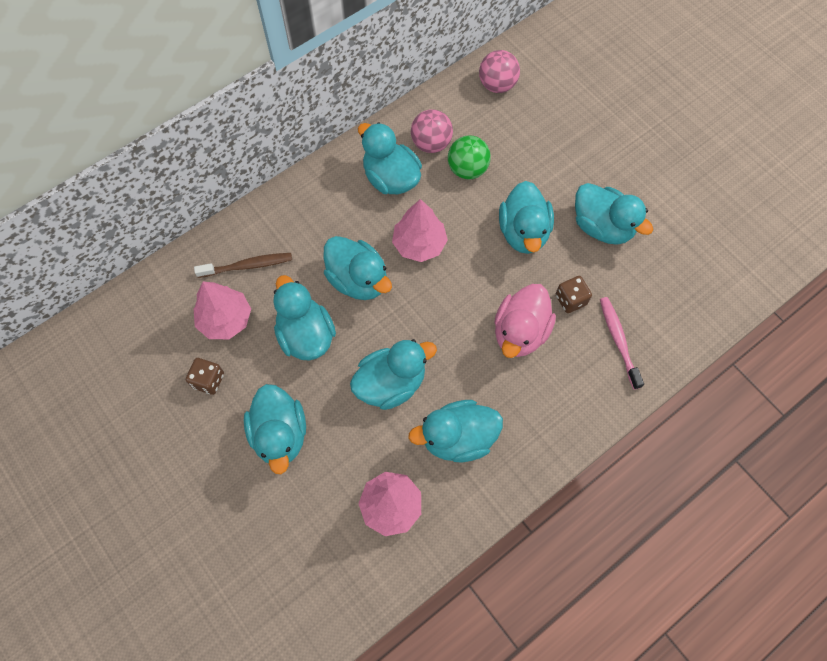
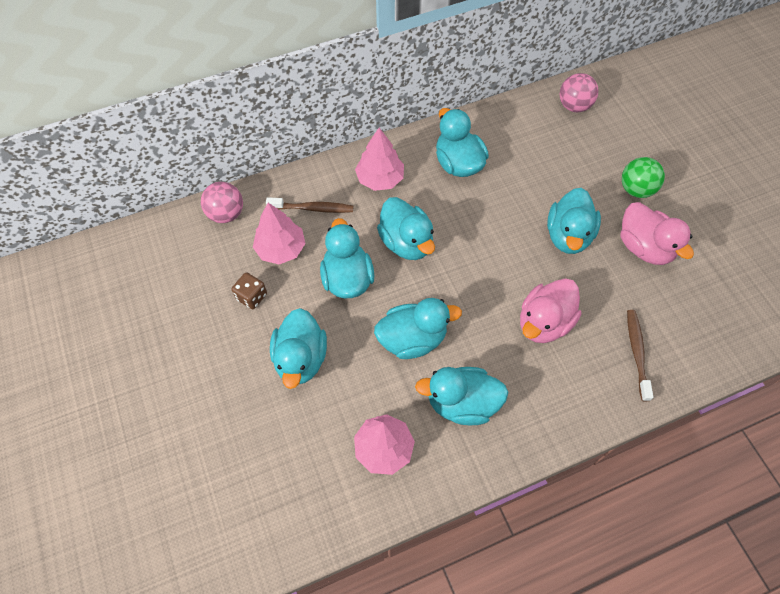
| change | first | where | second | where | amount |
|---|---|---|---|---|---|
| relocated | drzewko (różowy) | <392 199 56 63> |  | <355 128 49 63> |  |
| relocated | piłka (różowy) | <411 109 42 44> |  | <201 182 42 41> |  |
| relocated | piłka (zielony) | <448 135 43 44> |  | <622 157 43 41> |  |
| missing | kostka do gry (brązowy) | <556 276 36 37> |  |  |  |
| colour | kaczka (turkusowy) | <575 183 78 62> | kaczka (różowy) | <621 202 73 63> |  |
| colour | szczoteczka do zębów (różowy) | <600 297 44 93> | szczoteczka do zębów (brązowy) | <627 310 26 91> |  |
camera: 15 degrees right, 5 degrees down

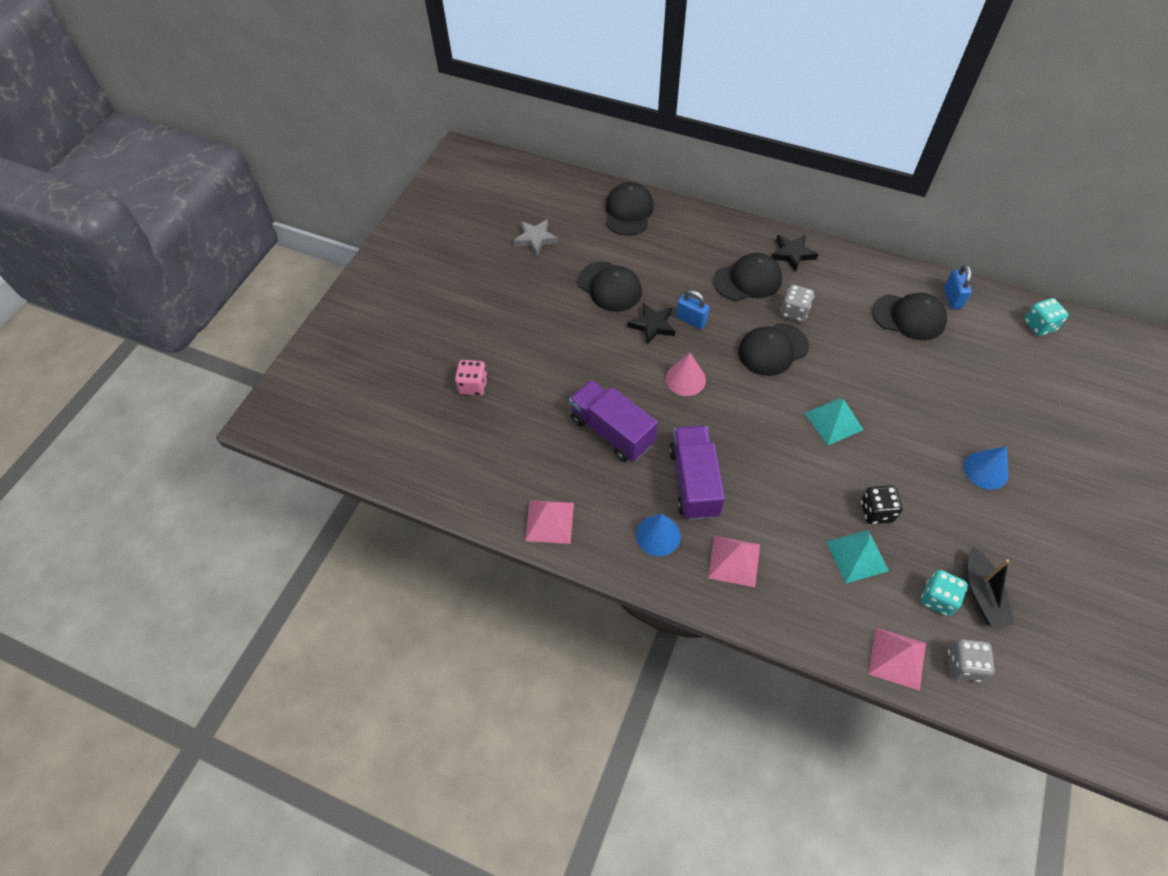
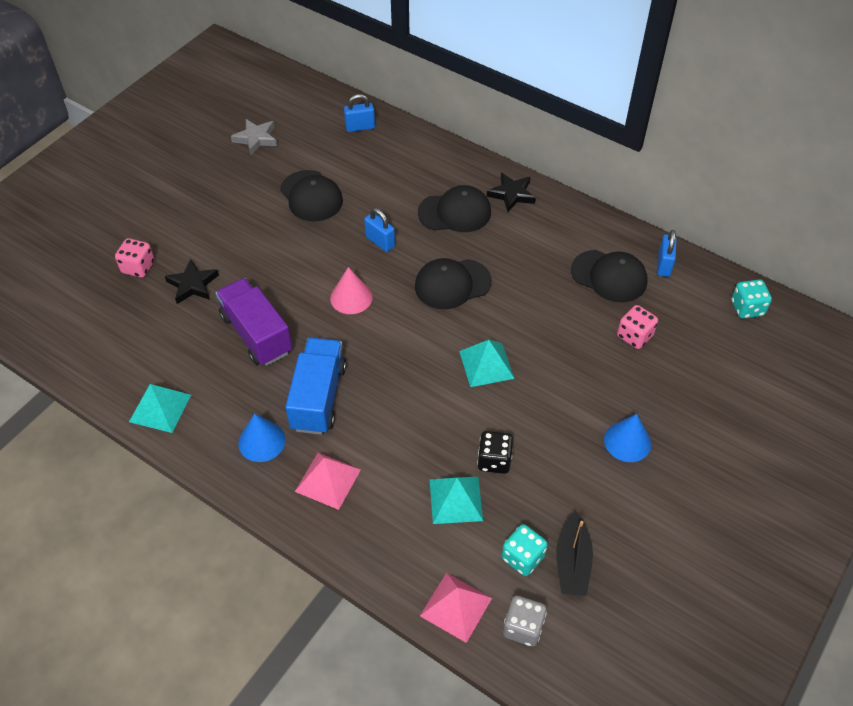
| change | first | where | second | where | amount |
|---|---|---|---|---|---|
| colour | piramida (różowy) | <525 500 49 44> | piramida (turkusowy) | <129 384 62 49> |  |
| exchanged | czapka (czarny) | <606 182 48 54> | kłódka (niebieski) | <344 94 31 38> |  |
| relocated | gwiazda (czarny) | <627 303 48 42> |  | <165 259 54 45> |  |
| colour | ciężarówka (fioletowy) | <669 426 56 94> | ciężarówka (niebieski) | <285 338 62 97> |  |
| missing | kostka do gry (szary) | <780 284 34 38> |  |  |  |
| appeared |  |  | kostka do gry (różowy) | <617 305 41 44> |  |
camera: 10 degrees right, 5 degrees down

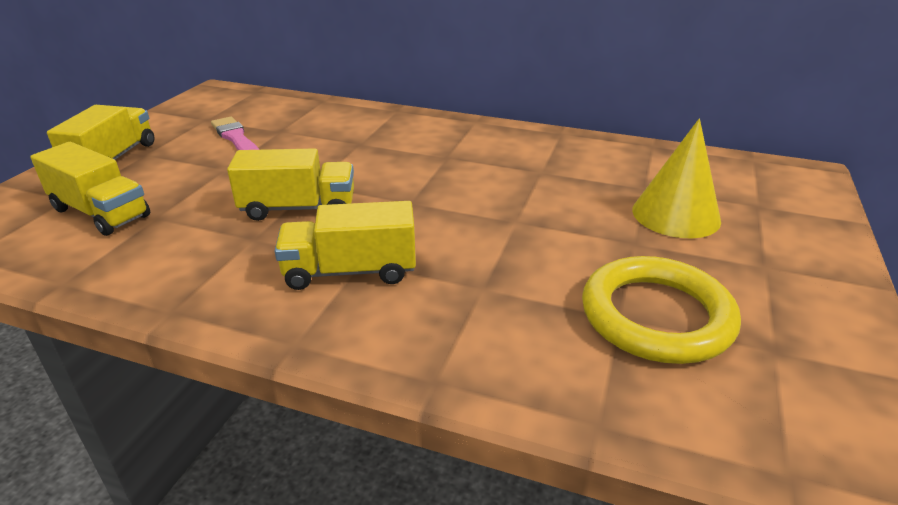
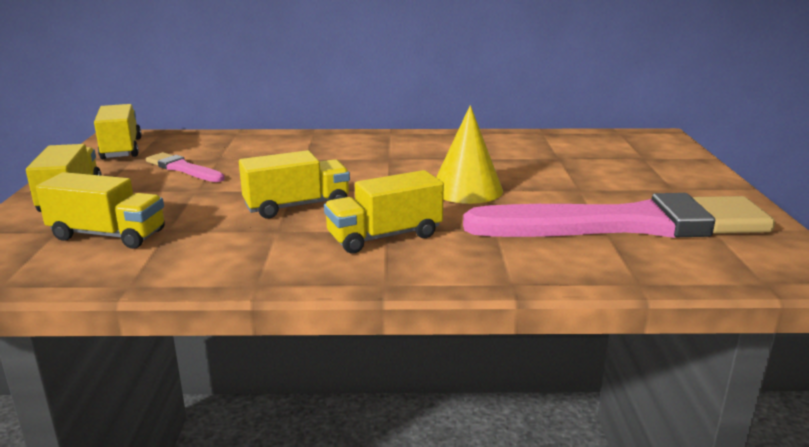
| change | first | where | second | where | amount |
|---|---|---|---|---|---|
| exchanged | pierścień (żółty) | <582 256 159 108> | pędzel (różowy) | <463 193 312 45> |  |
| relocated | stożek (żółty) | <632 119 89 119> |  | <436 105 67 99> |  |
| appeared |  |  | ciężarówka (żółty) | <94 104 48 55> |  |
camera: 20 degrees left, 10 degrees down

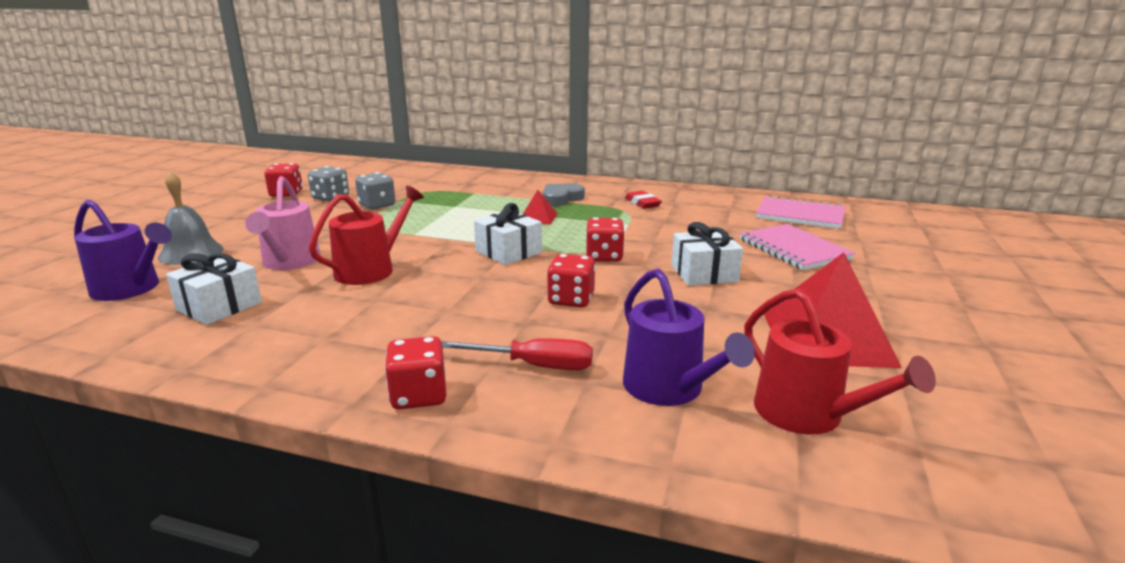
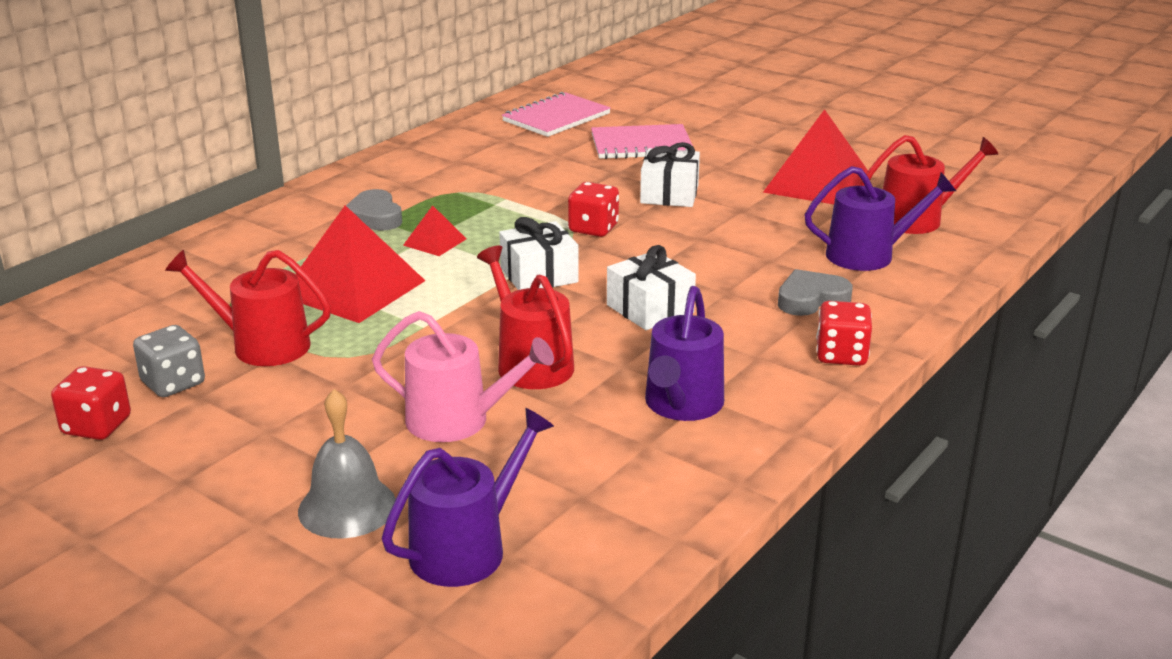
| change | first | where | second | where | amount |
|---|---|---|---|---|---|
| relocated | prezent (biały) | <166 253 96 72> |  | <607 245 89 85> |  |
| exchanged | kostka do gry (szary) | <355 172 40 37> | konewka (czerwony) | <165 250 166 116> |  |
| exchanged | śrubokręt (czerwony) | <442 338 151 32> | serce (szary) | <778 269 75 47> |  |
| missing | kostka do gry (czerwony) | <547 254 49 54> |  |  |  |
| missing | gumka do mazania (czerwony) | <625 191 37 18> |  |  |  |
| appeared |  |  | piramida (czerwony) | <295 205 130 118> |  |
| appeared |  |  | konewka (fioletowy) | <645 286 79 135> |  |
camera: 70 degrees left, 5 degrees up

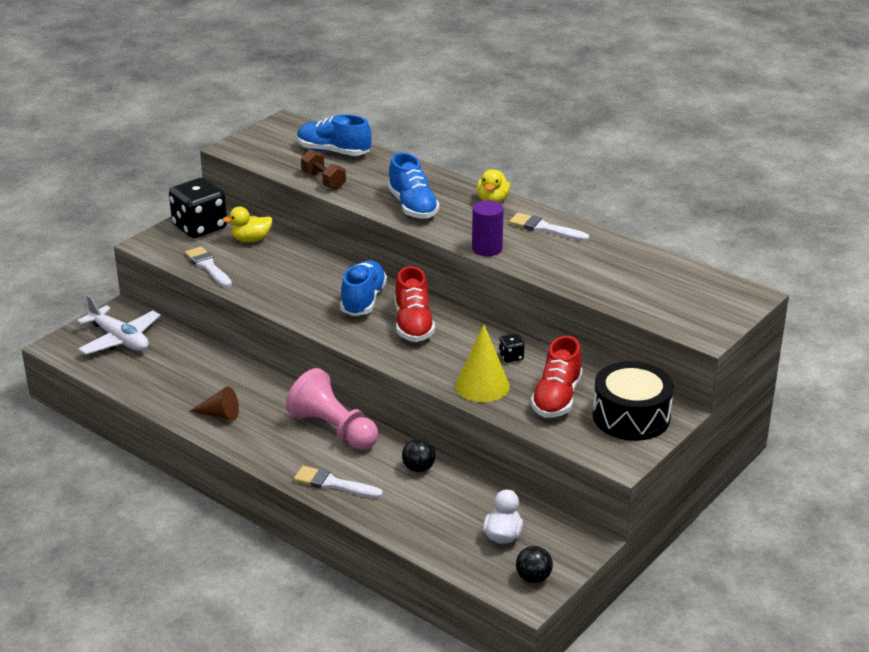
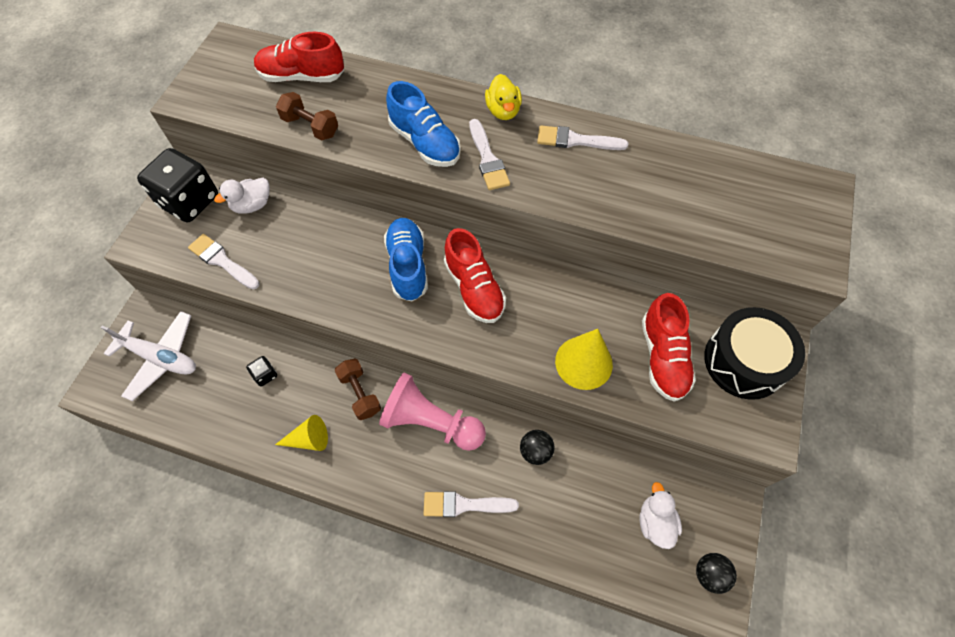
| change | first | where | second | where | amount |
|---|---|---|---|---|---|
| colour | stożek (brązowy) | <190 386 49 34> | stożek (żółty) | <275 415 53 36> |  |
| colour | kaczka (żółty) | <222 207 51 35> | kaczka (biały) | <214 178 56 36> |  |
| colour | but (niebieski) | <297 114 75 42> | but (czerwony) | <254 32 90 50> |  |
| missing | walec (fioletowy) | <472 200 32 56> |  |  |  |
| relocated | kostka do gry (czarny) | <499 334 26 29> |  | <246 356 31 31> |  |
| appeared |  |  | hantel (brązowy) | <334 359 47 61> |  |
| appeared |  |  | pędzel (biały) | <469 119 41 71> |  |
camera: 20 degrees left, 30 degrees up

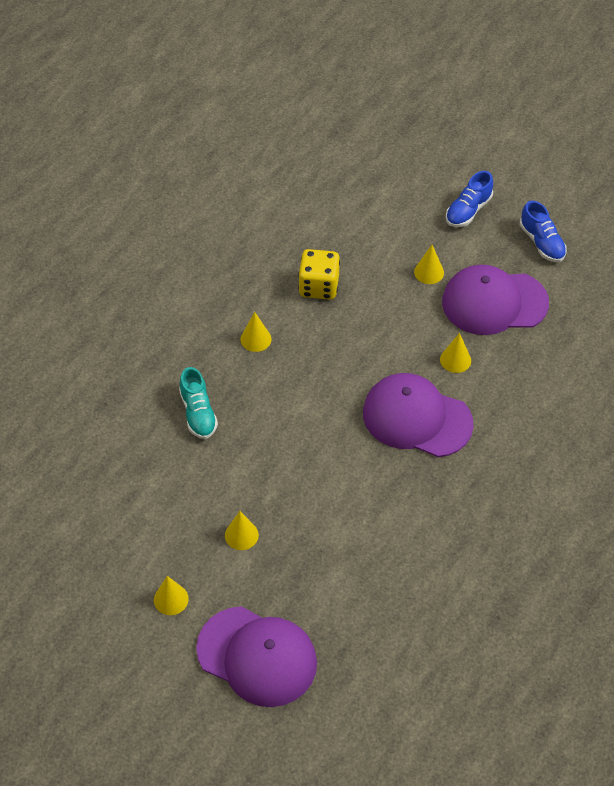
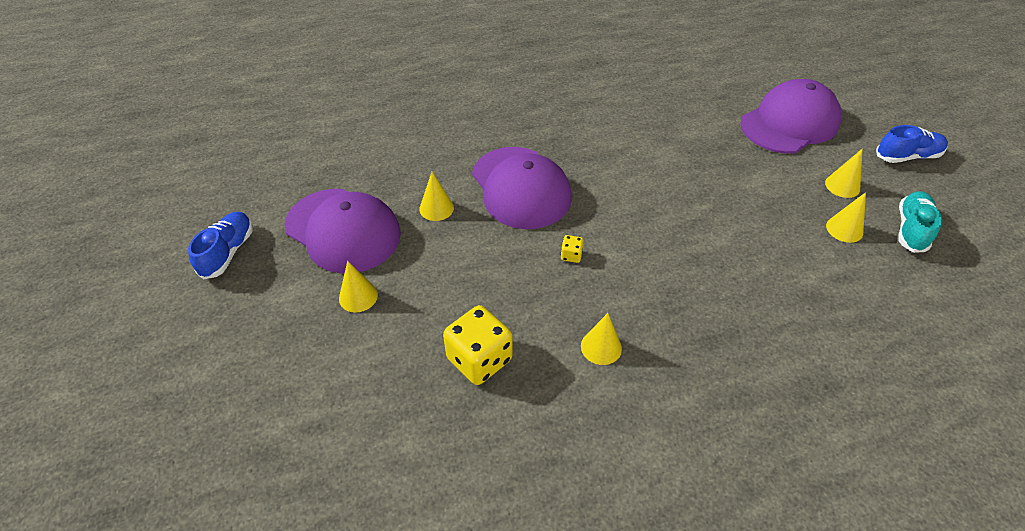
| change | first | where | second | where | amount |
|---|---|---|---|---|---|
| relocated | but (turkusowy) | <179 367 39 72> |  | <899 191 43 62> |  |
| spun | czapka (fioletowy) | <196 606 121 101> |  | <740 79 101 75> | 75 degrees clockwise |
| relocated | stożek (żółty) | <225 511 34 39> |  | <826 192 40 51> |  |
| relocated | but (niebieski) | <446 171 47 56> |  | <876 125 72 38> |  |
| appeared |  |  | kostka do gry (żółty) | <561 235 23 28> |  |
camera: 140 degrees left, 5 degrees down

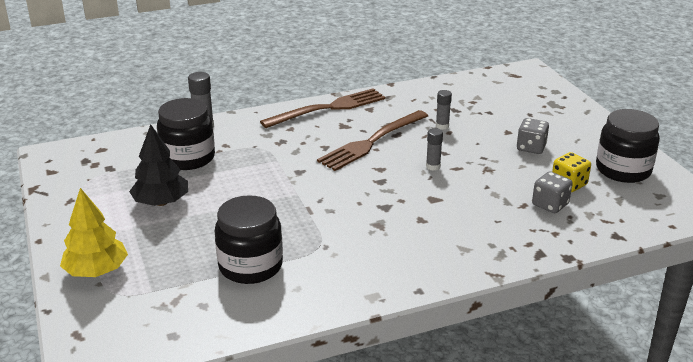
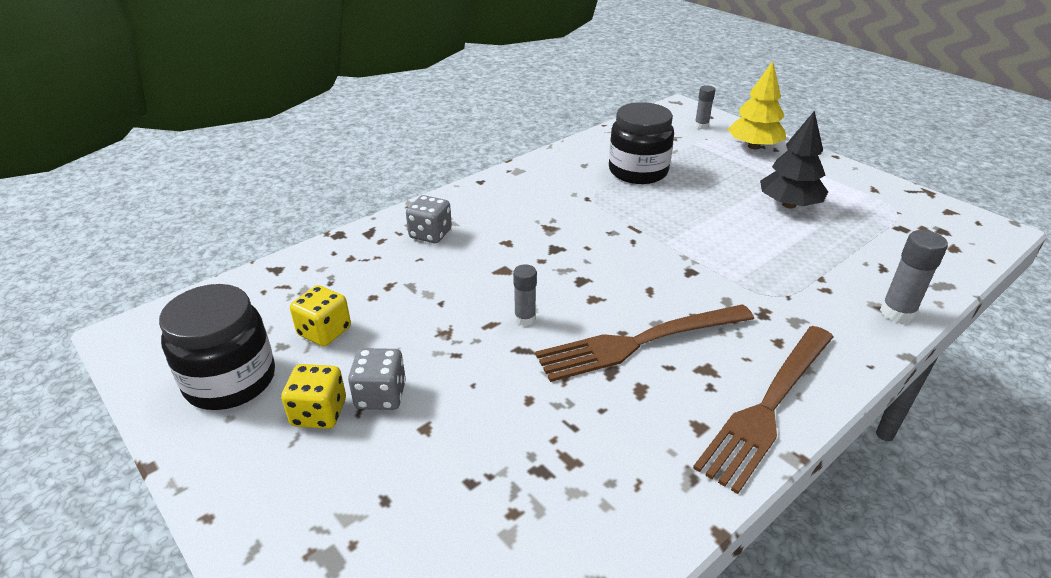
| change | first | where | second | where | amount |
|---|---|---|---|---|---|
| missing | słoik (czarny) | <157 98 58 72> |  |  |  |
| spun | widelec (brązowy) | <317 110 111 61> |  | <535 304 219 78> | 135 degrees counterclockwise |
| relocated | klej w sztyfcie (szary) | <436 90 16 40> |  | <694 85 21 44> |  |
| relocated | kostka do gry (szary) | <532 171 41 42> |  | <406 195 46 48> |  |
| appeared |  |  | kostka do gry (żółty) | <281 364 65 65> |  |
camera: 160 degrees right, 5 degrees up

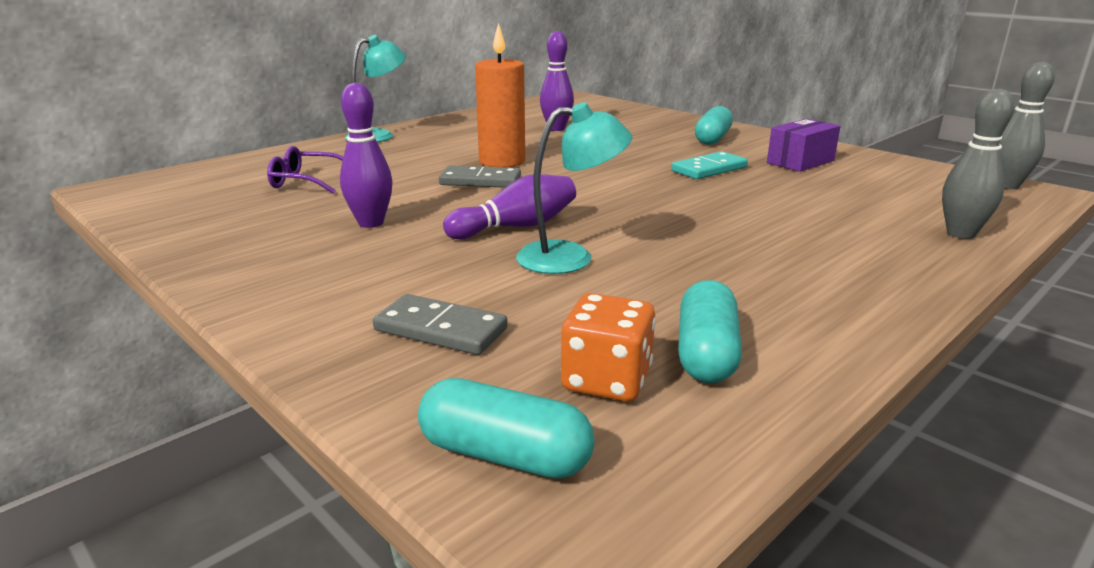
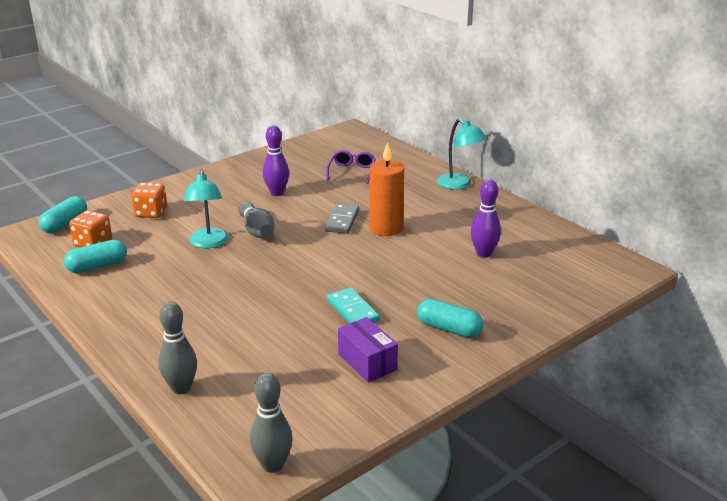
| change | first | where | second | where | amount |
|---|---|---|---|---|---|
| exchanged | kostka domina (szary) | <373 294 135 61> | kostka do gry (pomarańczowy) | <131 182 36 36> |  |
| colour | kręgiel (fioletowy) | <443 174 133 66> | kręgiel (szary) | <238 201 36 37> |  |
| spun | kapsułka (turkusowy) | <678 280 64 103> |  | <64 239 63 34> | 45 degrees counterclockwise |
camera: 95 degrees right, 5 degrees up

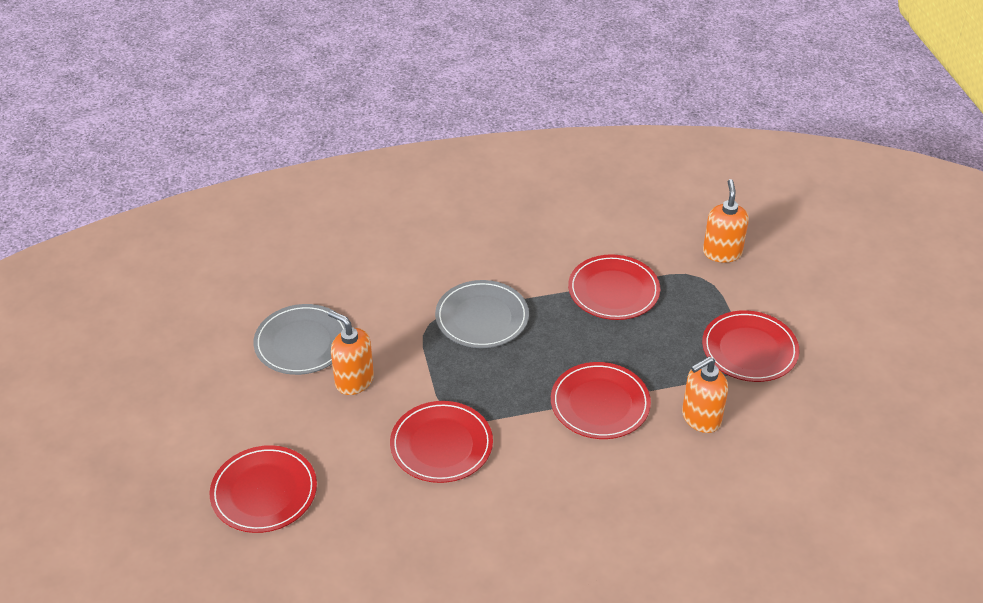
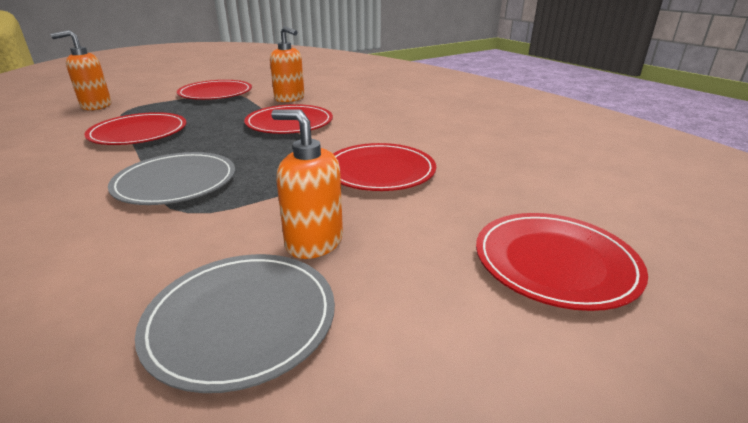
| change | first | where | second | where | amount |
|---|---|---|---|---|---|
| spun | dozownik mydła (pomarańczowy) | <328 311 46 84> |  | <271 110 72 149> | 105 degrees clockwise |
camera: 110 degrees left, 15 degrees down

